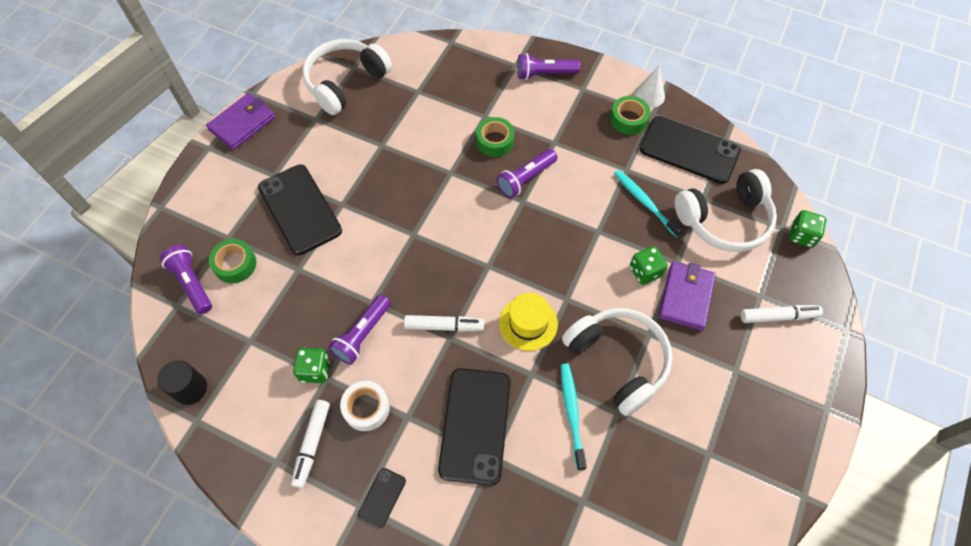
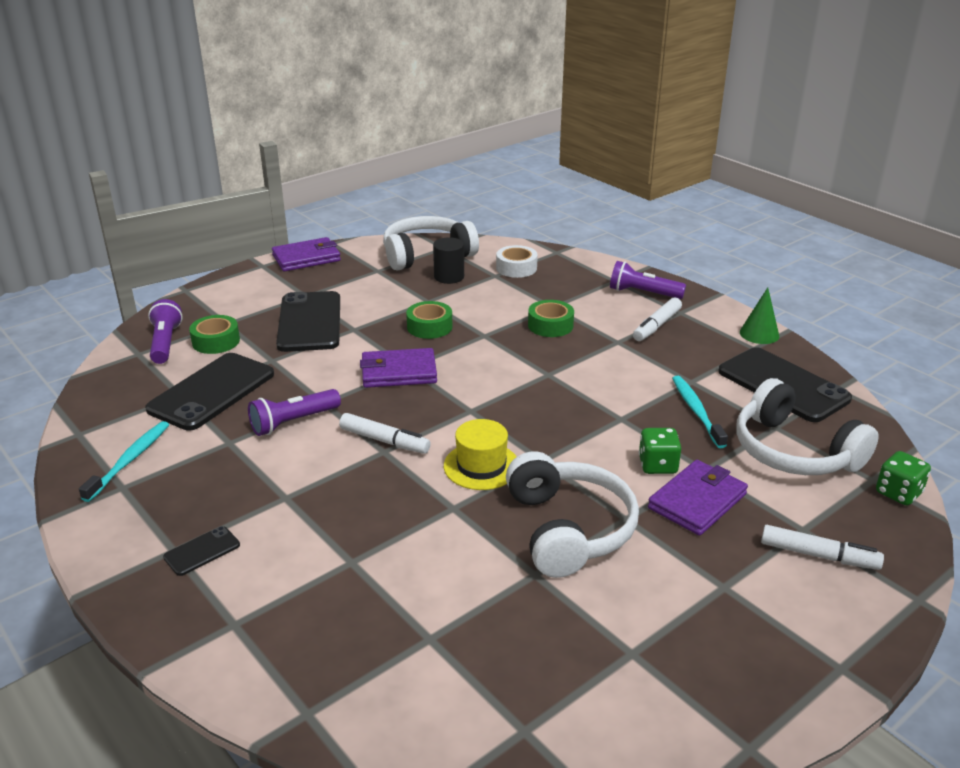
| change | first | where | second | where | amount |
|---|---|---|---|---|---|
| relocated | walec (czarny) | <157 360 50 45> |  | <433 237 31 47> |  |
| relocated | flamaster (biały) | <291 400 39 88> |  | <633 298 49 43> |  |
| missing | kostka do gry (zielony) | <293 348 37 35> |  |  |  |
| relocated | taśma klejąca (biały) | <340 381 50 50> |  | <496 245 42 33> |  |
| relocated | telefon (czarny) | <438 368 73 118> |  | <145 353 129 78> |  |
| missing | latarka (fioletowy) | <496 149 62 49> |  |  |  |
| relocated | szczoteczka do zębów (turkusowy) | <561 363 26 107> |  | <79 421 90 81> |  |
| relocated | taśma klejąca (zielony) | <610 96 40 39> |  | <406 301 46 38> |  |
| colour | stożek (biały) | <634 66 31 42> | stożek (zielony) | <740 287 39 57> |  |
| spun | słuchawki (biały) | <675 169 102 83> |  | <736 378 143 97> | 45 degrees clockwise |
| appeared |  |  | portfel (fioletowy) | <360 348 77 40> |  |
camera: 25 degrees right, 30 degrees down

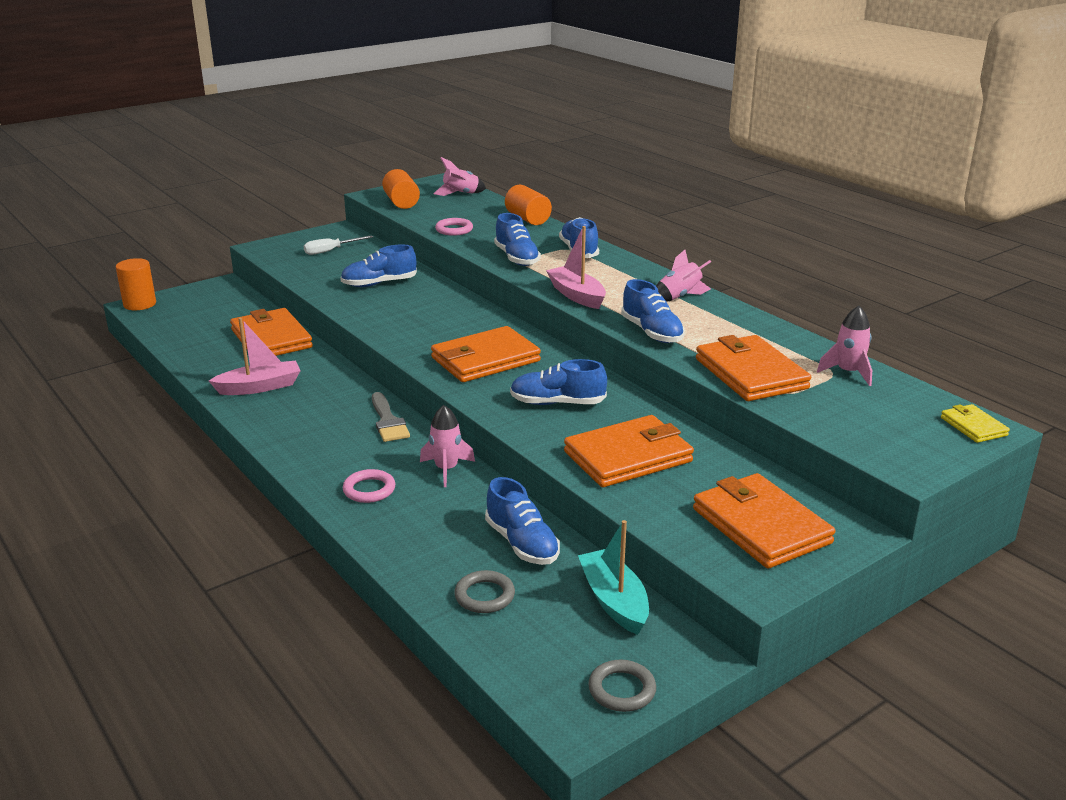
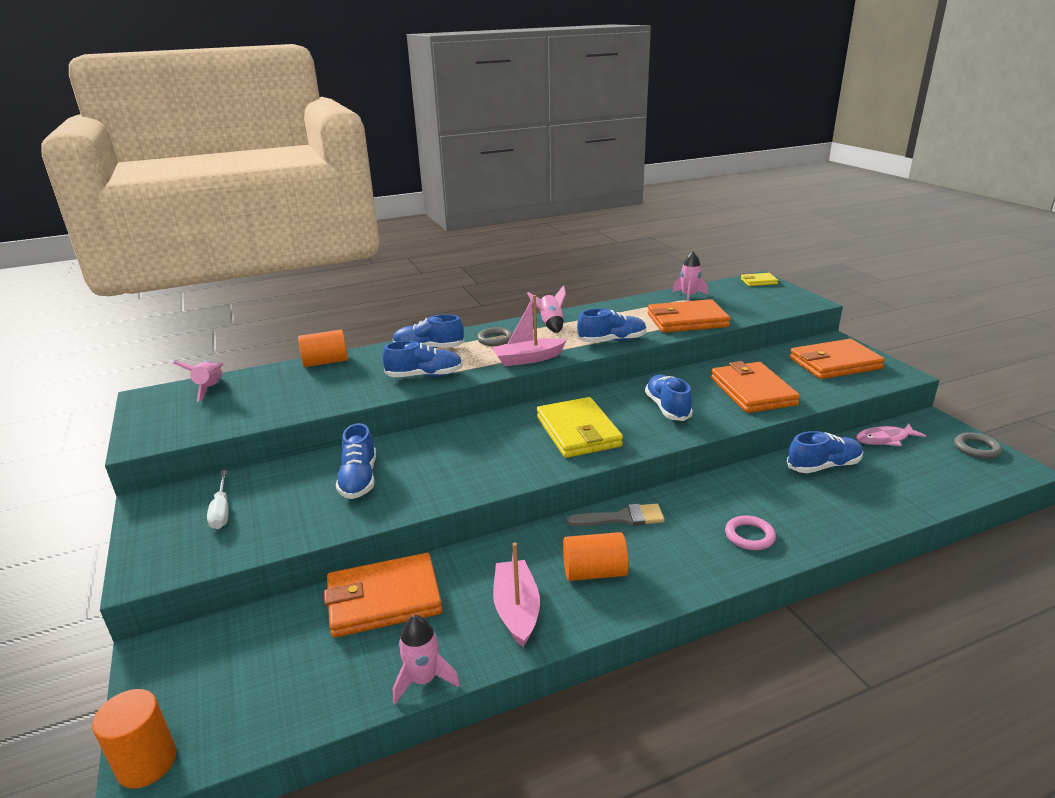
| change | first | where | second | where | amount |
|---|---|---|---|---|---|
| relocated | walec (pomarańczowy) | <382 169 38 40> |  | <563 532 66 49> |  |
| relocated | rakieta (różowy) | <420 405 55 82> |  | <393 615 67 90> |  |
| colour | portfel (pomarańczowy) | <431 326 110 56> | portfel (żółty) | <537 397 86 61> |  |
| missing | pierścień (różowy) | <435 218 38 18> |  |  |  |
| relocated | pierścień (szary) | <454 570 61 43> |  | <477 327 36 19> |  |
| spun | but (niebieski) | <510 359 97 46> |  | <645 375 48 46> | 150 degrees clockwise |
| exchanged | łódka (turkusowy) | <578 520 71 115> | ryba (różowy) | <856 424 70 22> |  |
camera: 75 degrees left, 0 degrees up

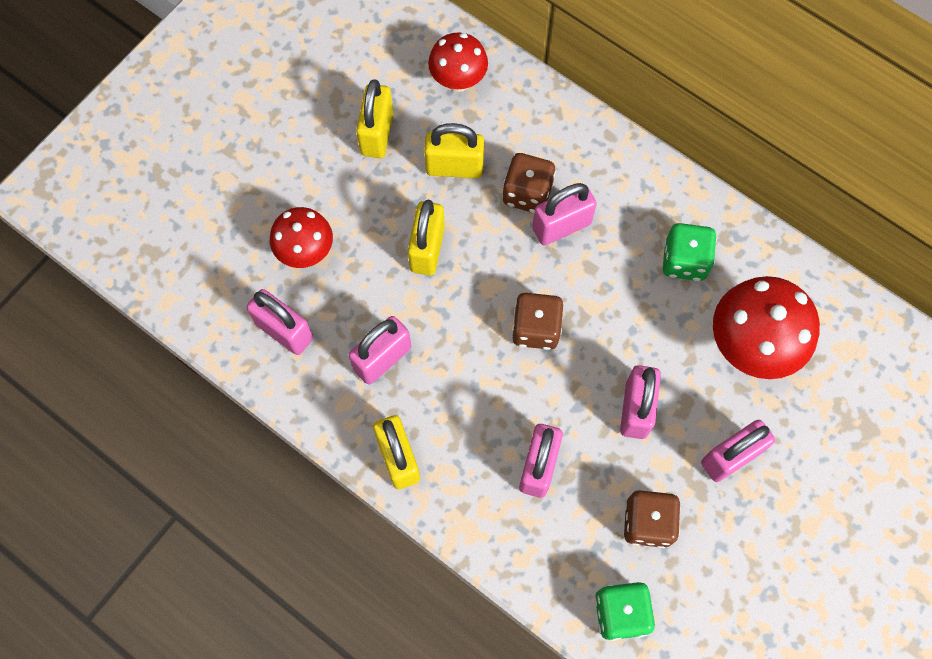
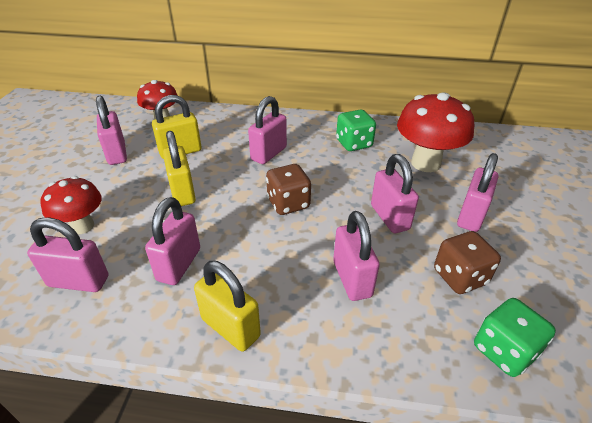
| change | first | where | second | where | amount |
|---|---|---|---|---|---|
| colour | kłódka (żółty) | <356 79 38 79> | kłódka (różowy) | <96 96 31 69> |  |
| missing | kostka do gry (brązowy) | <503 153 53 60> |  |  |  |
camera: 30 degrees left, 30 degrees down

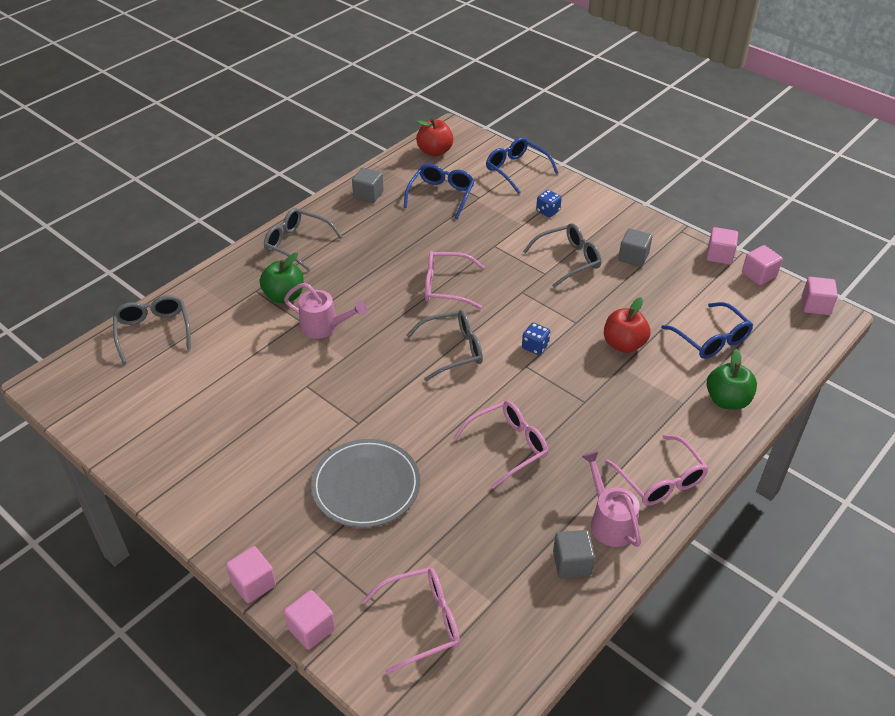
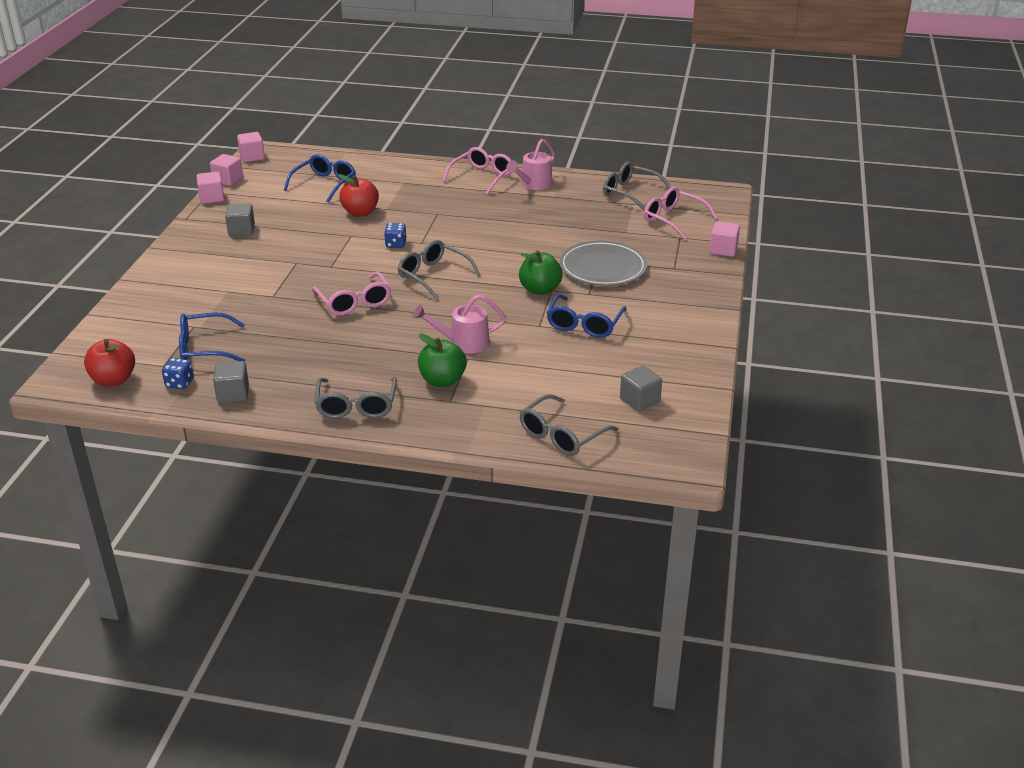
| change | first | where | second | where | amount |
|---|---|---|---|---|---|
| missing | sześcian (różowy) | <226 546 50 57> |  |  |  |
| spun | konewka (różowy) | <284 283 83 56> |  | <413 294 93 60> | 90 degrees counterclockwise |
| missing | okulary (różowy) | <453 401 95 88> |  |  |  |
| relocated | okulary (niebieski) | <486 137 72 57> |  | <547 294 80 44> |  |
| relocated | okulary (szary) | <523 223 78 65> |  | <603 162 68 48> |  |
| relocated | kostka do gry (niebieski) | <536 190 26 27> |  | <162 358 32 31> |  |
| relocated | sześcian (szary) | <553 530 42 48> |  | <620 366 42 46> |  |
| relocated | jabłko (zielony) | <707 349 50 61> |  | <519 250 44 45> |  |
camera: 120 degrees left, 10 degrees down

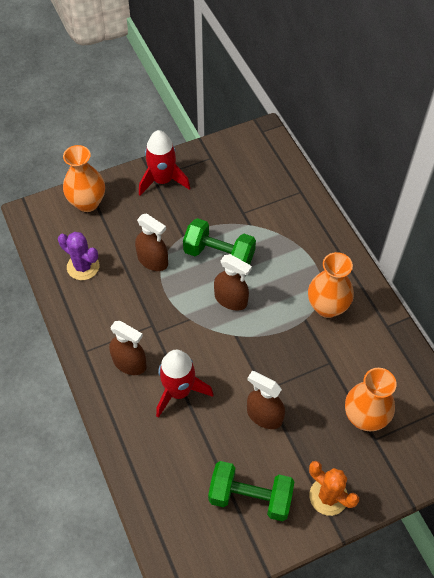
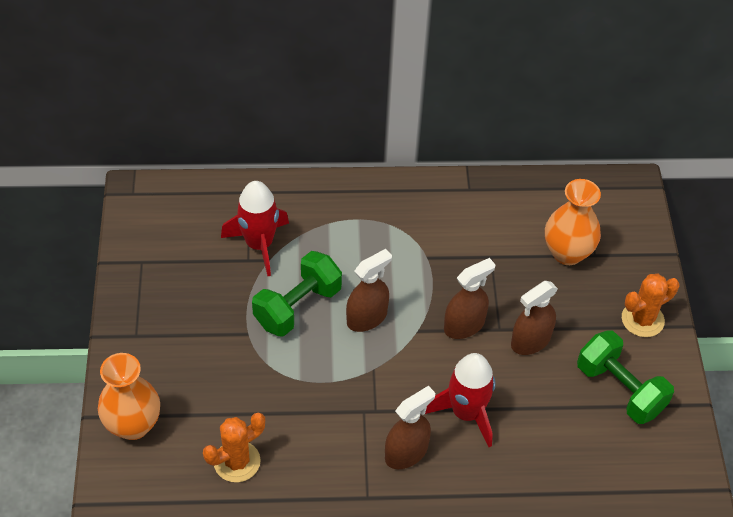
| change | first | where | second | where | amount |
|---|---|---|---|---|---|
| colour | kaktus (fioletowy) | <58 232 41 48> | kaktus (pomarańczowy) | <203 412 62 70> |  |
| relocated | spryskiwacz (brązowy) | <135 213 33 58> |  | <444 258 51 81> |  |
| relocated | rakieta (czerwony) | <139 130 51 66> |  | <221 181 68 95> |  |
| spun | hantel (zielony) | <208 461 87 61> |  | <577 330 97 94> | 75 degrees counterclockwise |
| missing | wazon (pomarańczowy) | <308 252 46 66> |  |  |  |
camera: 70 degrees left, 5 degrees down

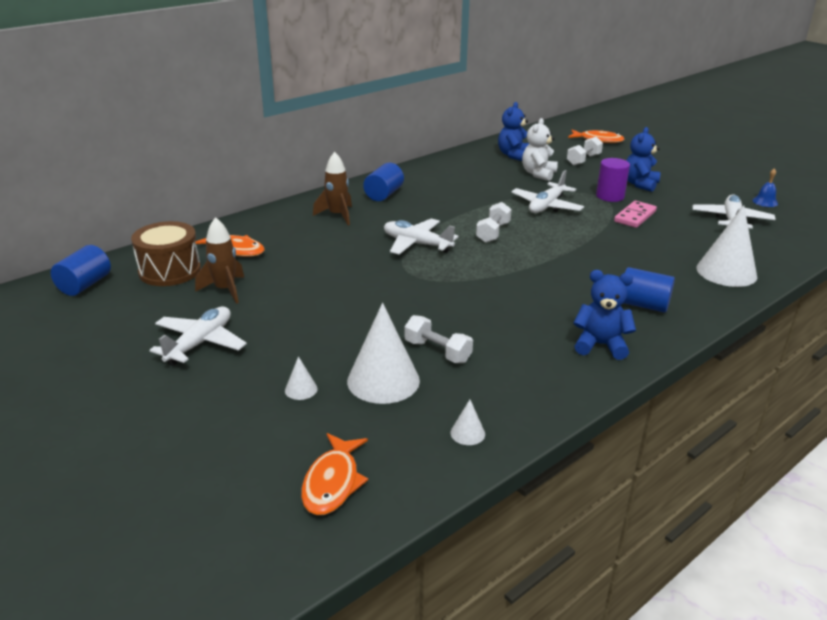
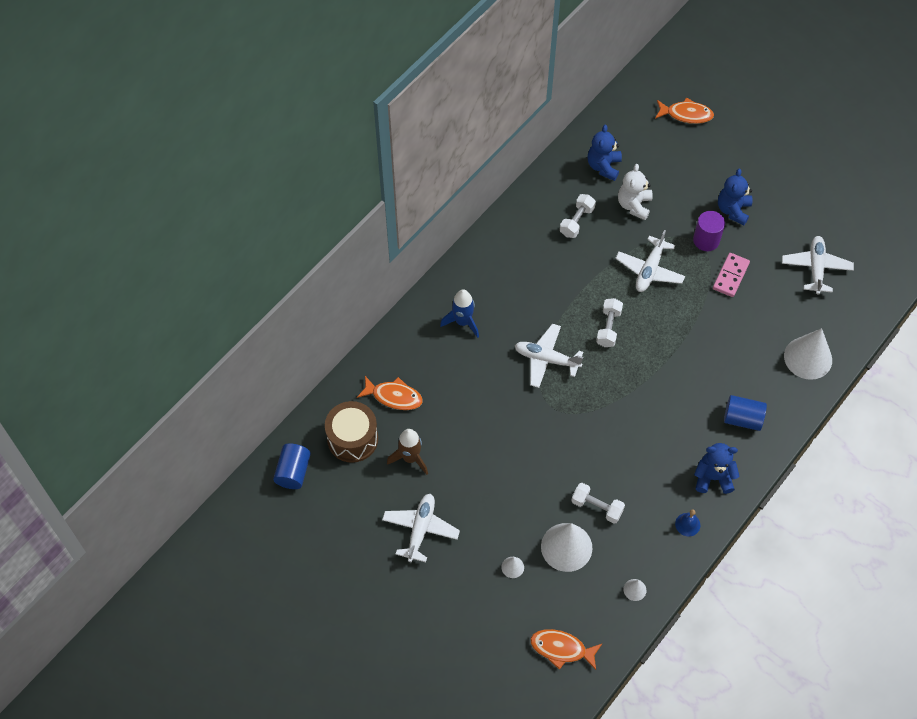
| change | first | where | second | where | amount |
|---|---|---|---|---|---|
| spun | ryba (pomarańczowy) | <301 433 67 82> |  | <530 629 72 41> | 105 degrees clockwise |
| colour | rakieta (brązowy) | <313 152 39 73> | rakieta (niebieski) | <440 290 39 48> |  |
| missing | walec (niebieski) | <363 163 41 38> |  |  |  |
| relocated | hantel (biały) | <567 137 36 29> |  | <560 194 36 44> |  |
| relocated | dzwonek (niebieski) | <753 168 25 39> |  | <675 509 25 27> |  |
camera: 10 degrees left, 30 degrees up

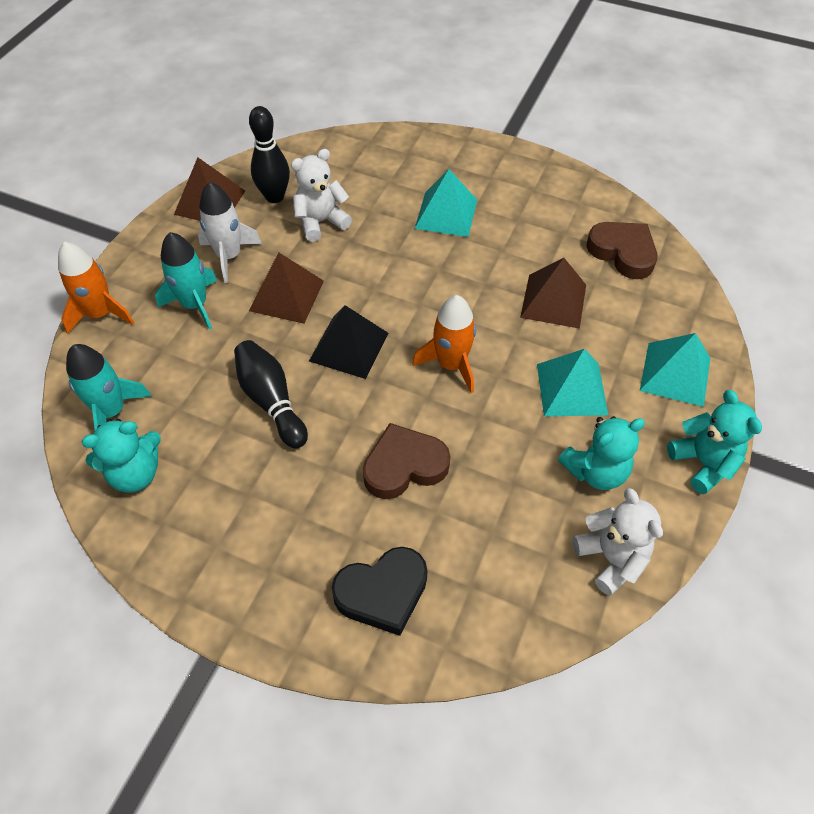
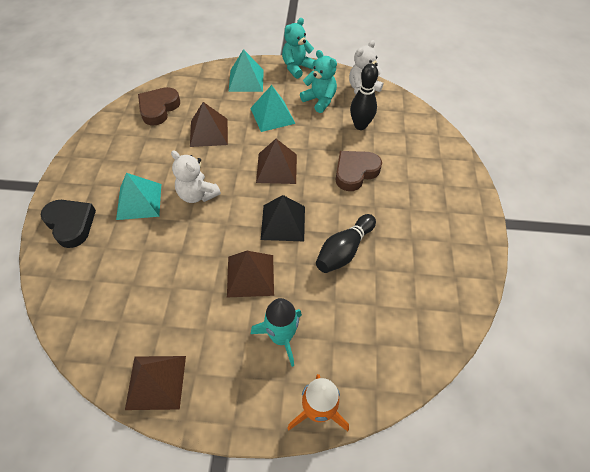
| change | first | where | second | where | amount |
|---|---|---|---|---|---|
| missing | rakieta (turkusowy) | <66 344 85 87> |  |  |  |
| missing | miś (turkusowy) | <81 419 80 73> |  |  |  |
| missing | rakieta (biały) | <198 182 64 101> |  |  |  |
| relocated | kręgiel (czarny) | <249 106 41 97> |  | <350 63 28 67> |  |
| relocated | miś (biały) | <291 149 61 93> |  | <171 150 50 53> |  |
| relocated | serce (czarny) | <332 547 96 89> |  | <40 200 56 48> |  |
| spun | serce (brązowy) | <363 423 87 76> |  | <335 151 47 40> | 90 degrees clockwise |
| exchanged | rakieta (pomarańczowy) | <412 295 64 98> | piramida (brązowy) | <256 139 41 45> |  |
camera: 110 degrees left, 0 degrees up

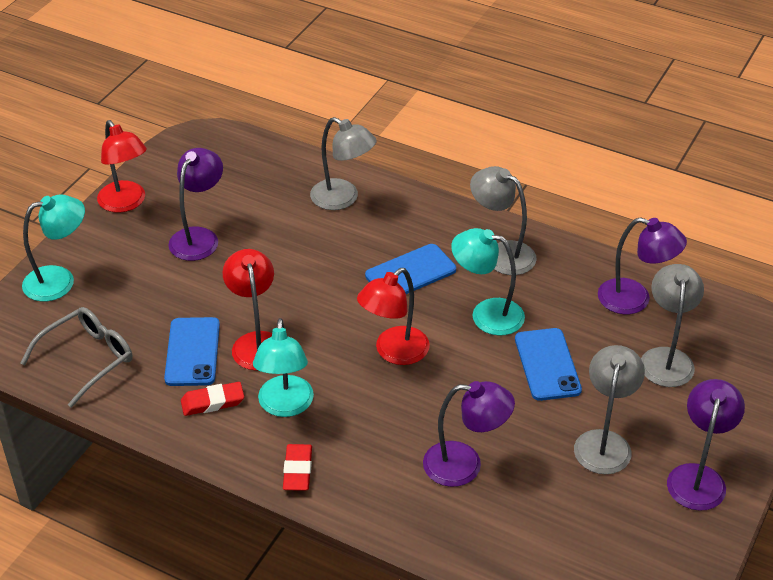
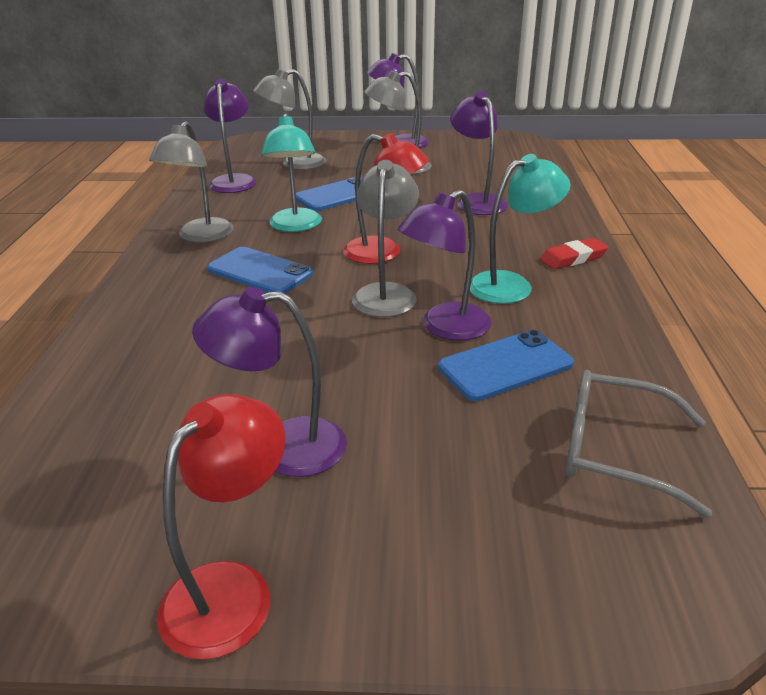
| change | first | where | second | where | amount |
|---|---|---|---|---|---|
| missing | lampka (turkusowy) | <22 195 63 107> |  |  |  |
| missing | gumka do mazania (czerwony) | <181 382 63 34> |  |  |  |
| colour | lampka (czerwony) | <223 249 51 122> | lampka (fioletowy) | <398 190 94 151> |  |
| relocated | lampka (szary) | <310 117 67 93> |  | <352 160 67 157> |  |
camera: 115 degrees left, 10 degrees down

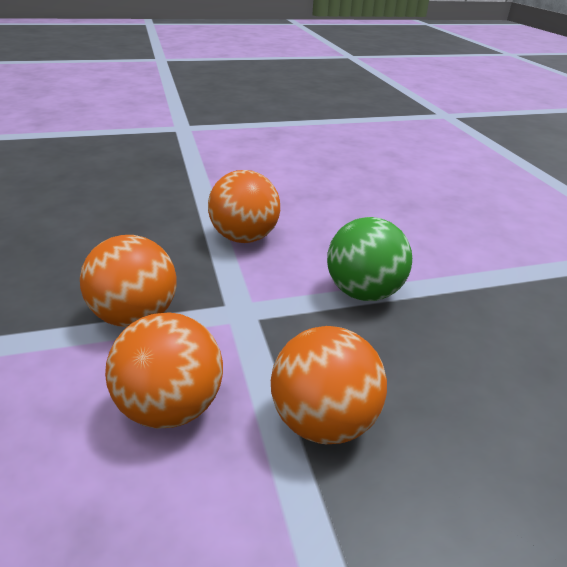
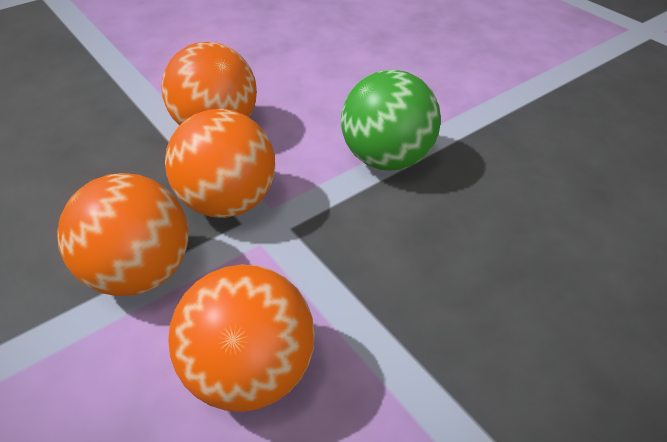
| change | first | where | second | where | amount |
|---|---|---|---|---|---|
| relocated | piłka (pomarańczowy) | <271 326 116 118> |  | <165 109 110 109> |  |
camera: 20 degrees left, 10 degrees up

